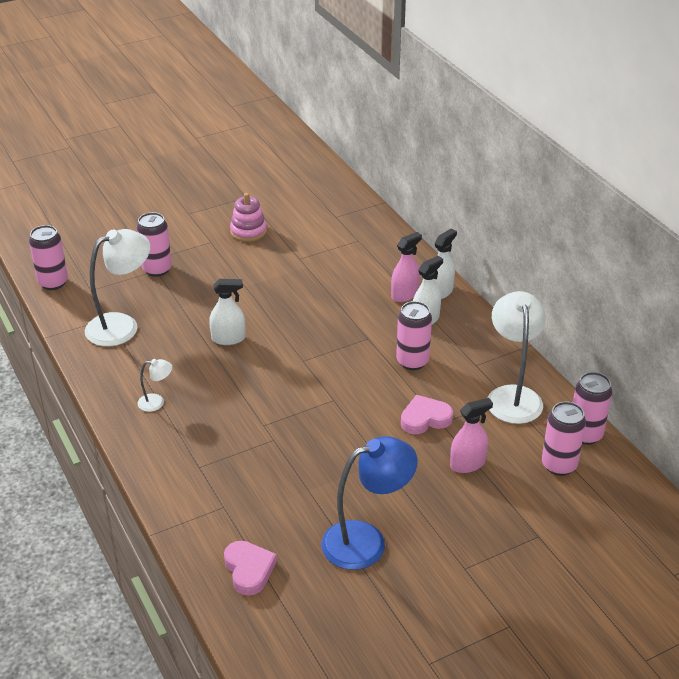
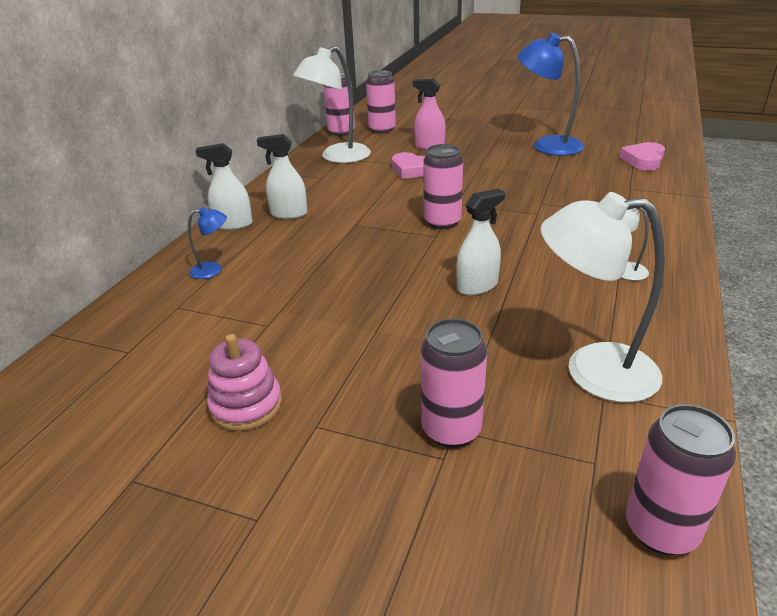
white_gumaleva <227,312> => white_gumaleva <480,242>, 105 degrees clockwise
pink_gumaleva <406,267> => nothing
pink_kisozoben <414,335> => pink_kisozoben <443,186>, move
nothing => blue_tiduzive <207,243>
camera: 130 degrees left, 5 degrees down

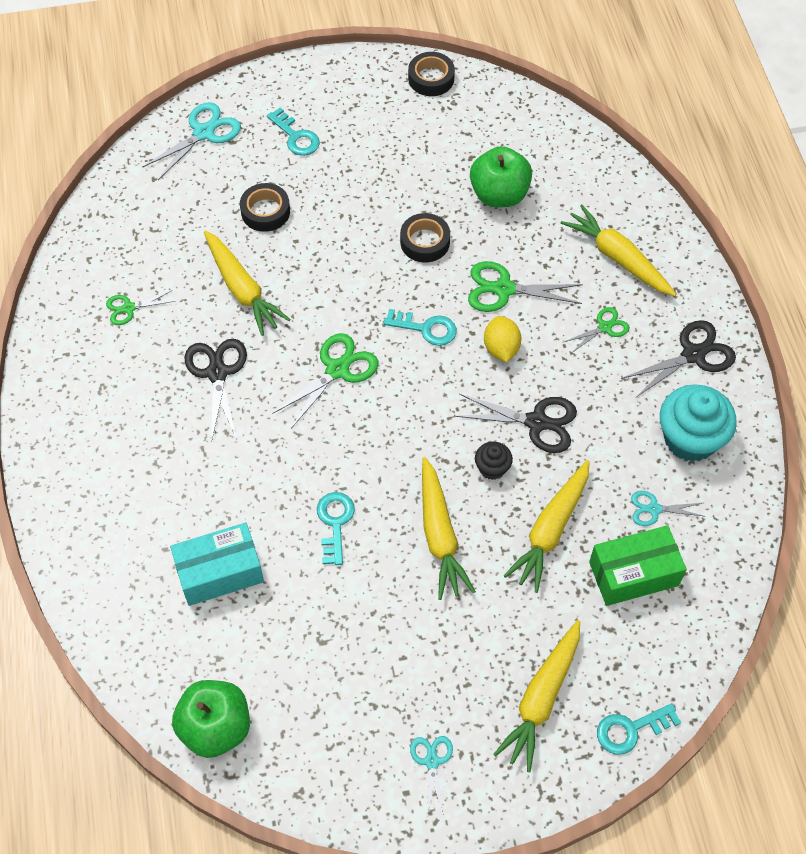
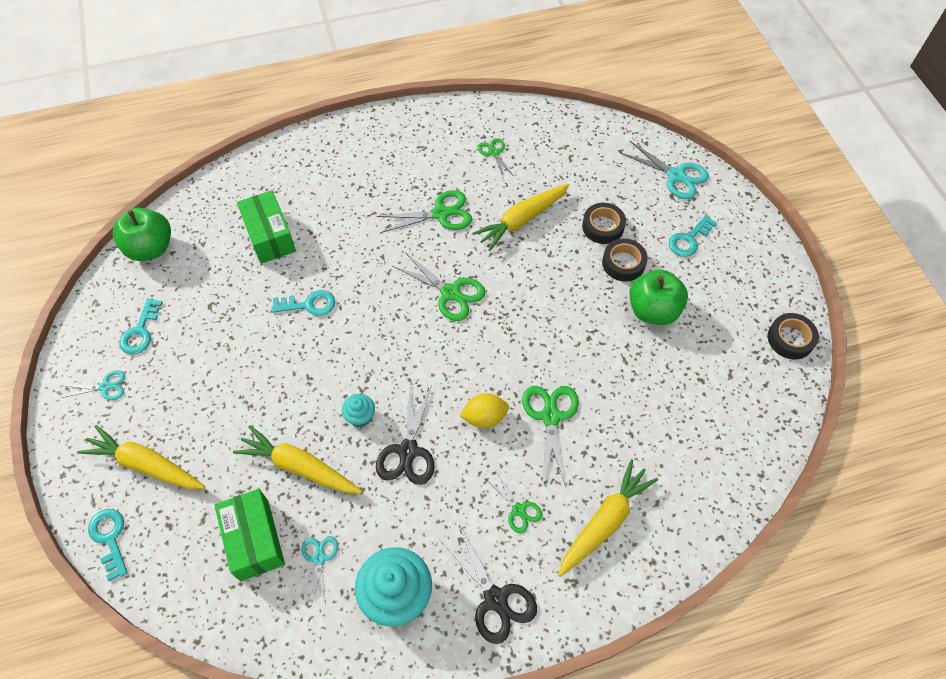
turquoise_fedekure <217,564> => green_fedekure <266,227>
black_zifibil <216,391> => green_zifibil <424,211>
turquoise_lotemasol <420,327> => turquoise_lotemasol <141,326>, move
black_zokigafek <425,237> => black_zokigafek <625,260>, move
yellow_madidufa <449,528> => nothing
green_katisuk <501,176> => green_katisuk <658,297>, move
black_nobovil <494,460> => turquoise_nobovil <358,410>
camera: 85 degrees right, 0 degrees up

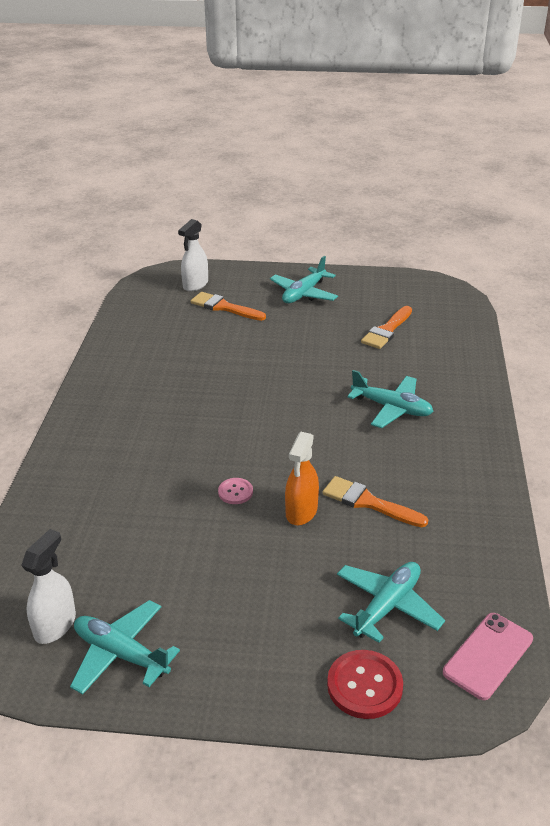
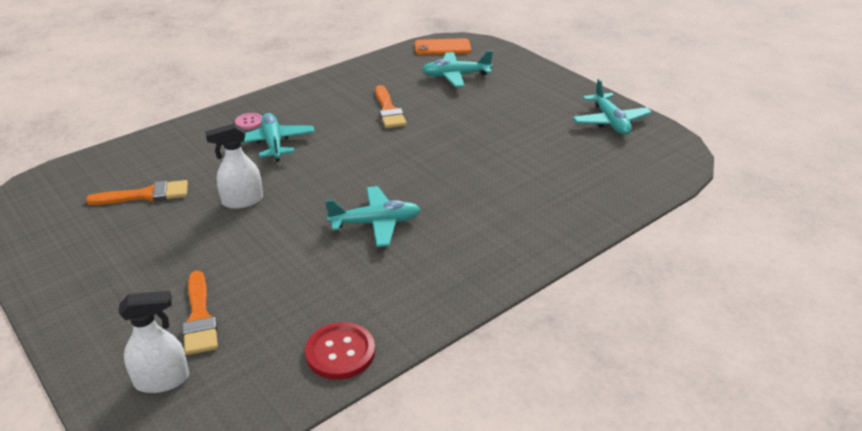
white_gumaleva <48,586> => white_gumaleva <234,166>, move
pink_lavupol <235,491> => pink_lavupol <248,121>, move
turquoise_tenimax <304,279> => turquoise_tenimax <373,216>, move
orange_gumaleva <302,478> => nothing
red_lavupol <365,684> => red_lavupol <340,351>, move
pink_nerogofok <488,656> => orange_nerogofok <443,46>
camera: 135 degrees left, 0 degrees up

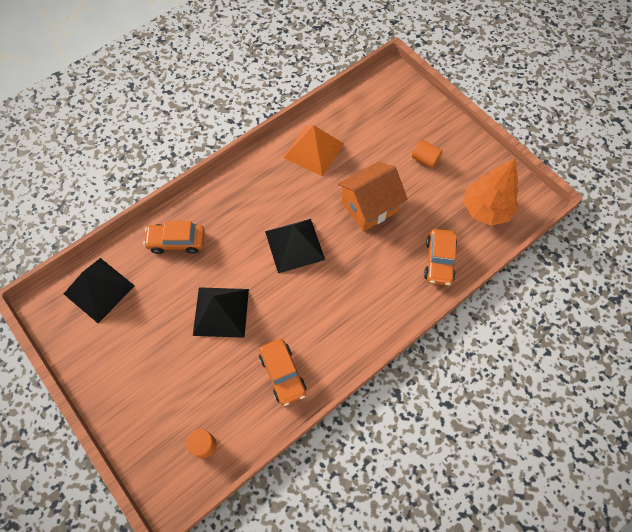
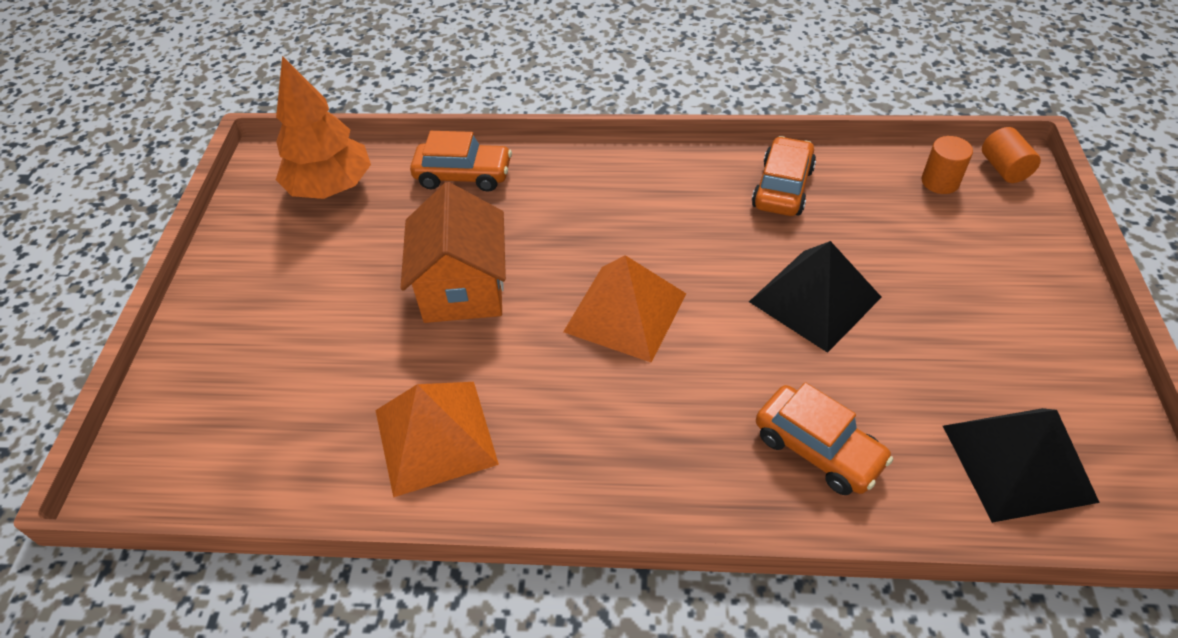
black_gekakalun <295,246> => orange_gekakalun <624,309>
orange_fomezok <372,196> => orange_fomezok <453,252>, 75 degrees clockwise
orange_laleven <427,153> => orange_laleven <1011,155>, move
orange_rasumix <440,257> => orange_rasumix <461,161>, 45 degrees clockwise
camera: 135 degrees left, 15 degrees down

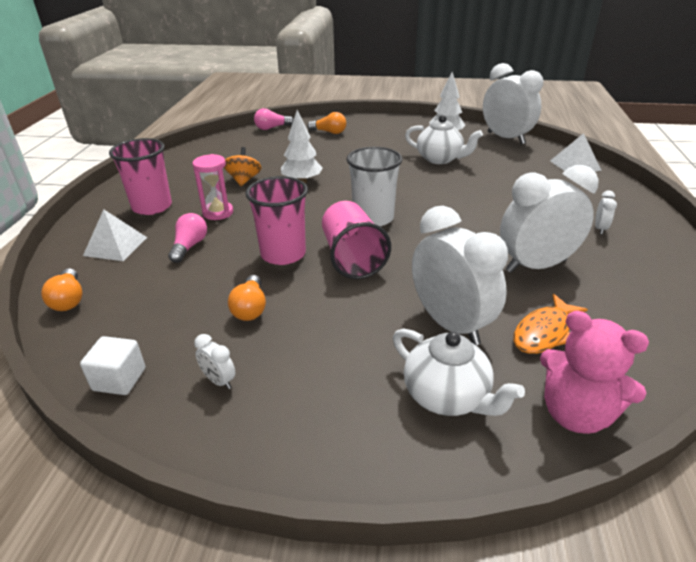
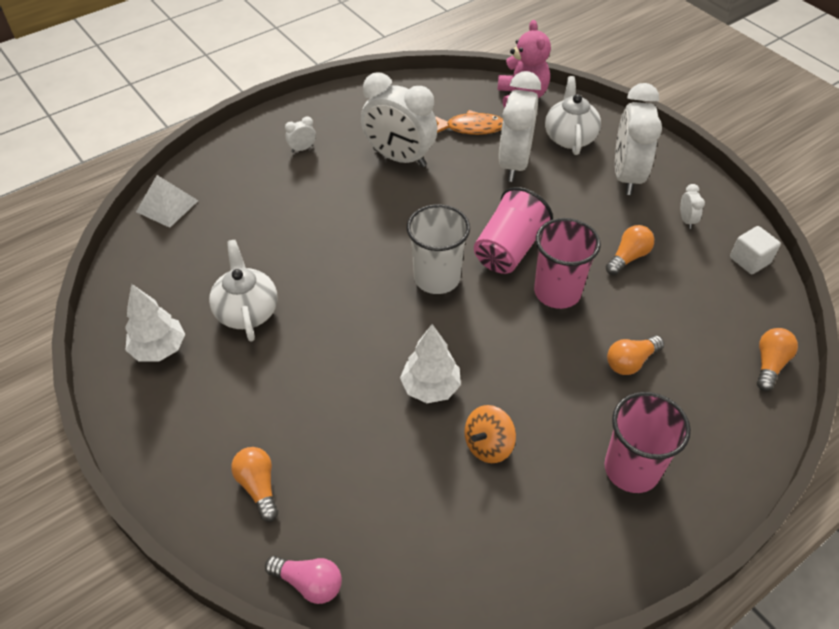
white_gekakalun <115,235> => nothing
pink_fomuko <187,238> => orange_fomuko <635,355>
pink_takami <212,187> => nothing
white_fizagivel <513,104> => white_fizagivel <638,139>, move
camera: 135 degrees left, 15 degrees up

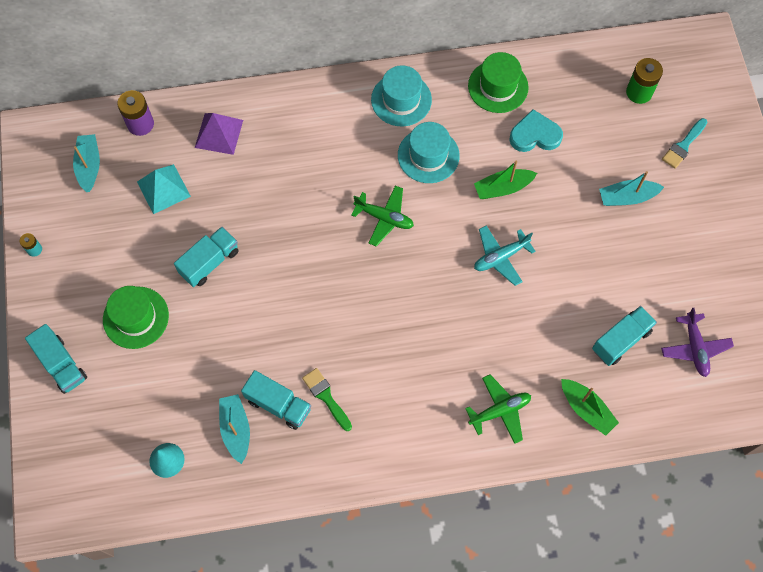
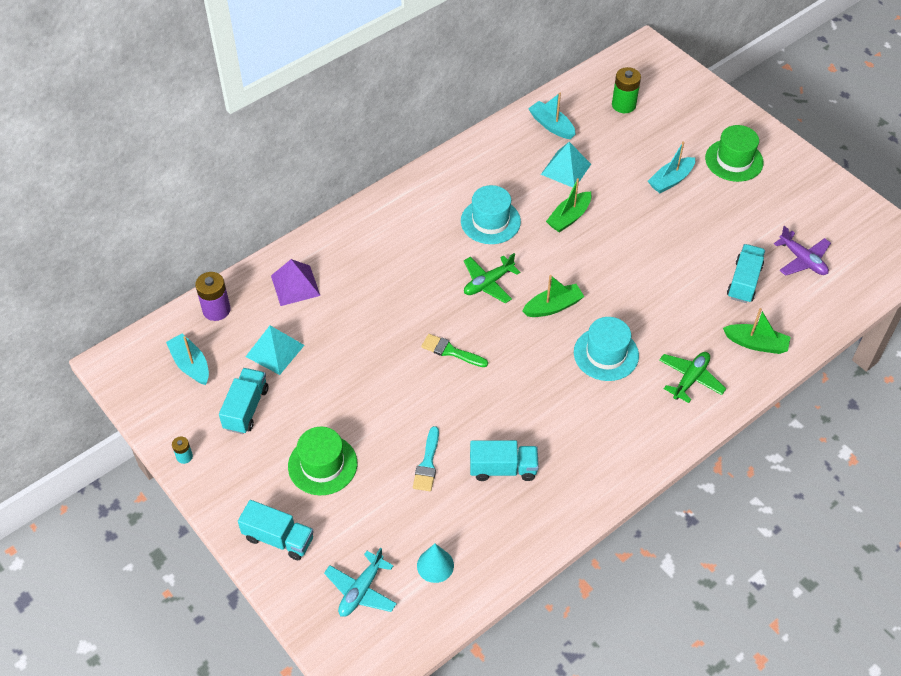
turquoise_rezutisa <206,257> => turquoise_rezutisa <243,401>, move
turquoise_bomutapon <234,429> => turquoise_bomutapon <552,116>, move
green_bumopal <327,399> => green_bumopal <454,350>, move
green_tenimax <382,216> => green_tenimax <492,278>, 150 degrees clockwise
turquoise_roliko <401,95> => turquoise_roliko <606,349>, move
green_roliko <498,82> => green_roliko <734,153>, move
turquoise_tenimax <505,256> => turquoise_tenimax <360,582>, move
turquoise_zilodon <536,130> => turquoise_gekakalun <566,165>
turquoise_bumopal <684,143> => turquoise_bumopal <426,458>, move
nothing => green_bomutapon <553,296>
camera: 30 degrees left, 15 degrees down

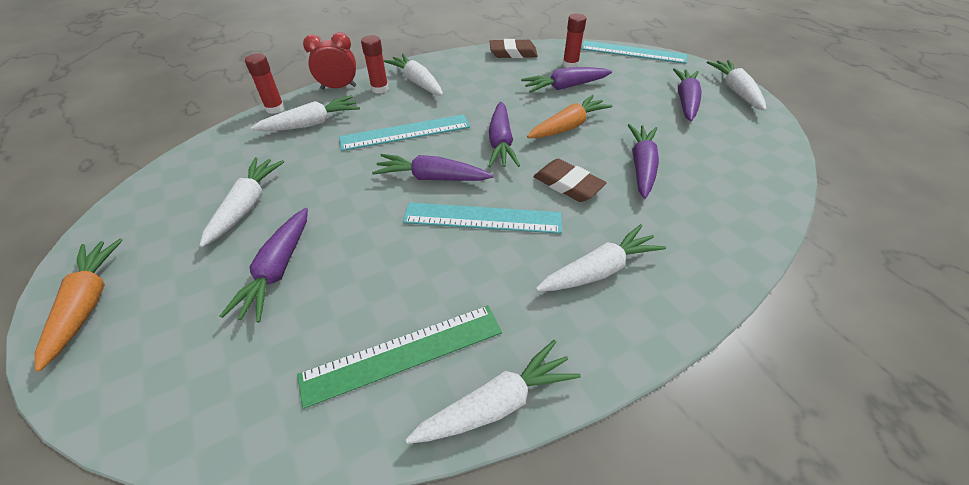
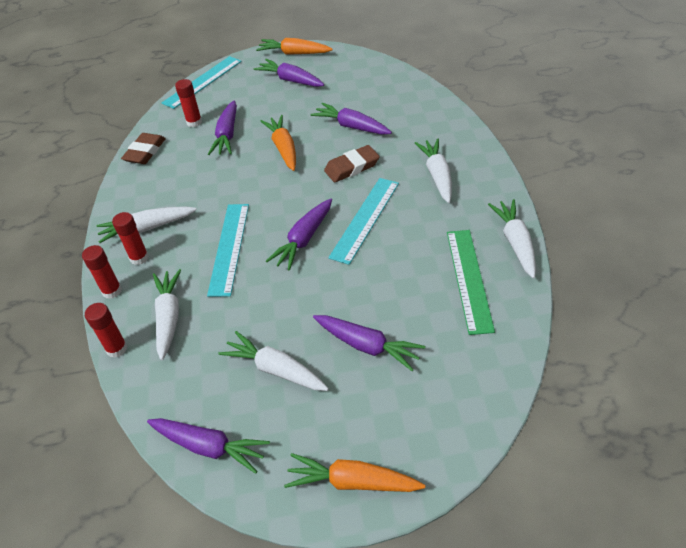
red_fizagivel <329,61> => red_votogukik <102,272>
purple_madidufa <504,134> => purple_madidufa <208,446>, move
white_madidufa <736,85> => orange_madidufa <294,46>
camera: 65 degrees left, 0 degrees up

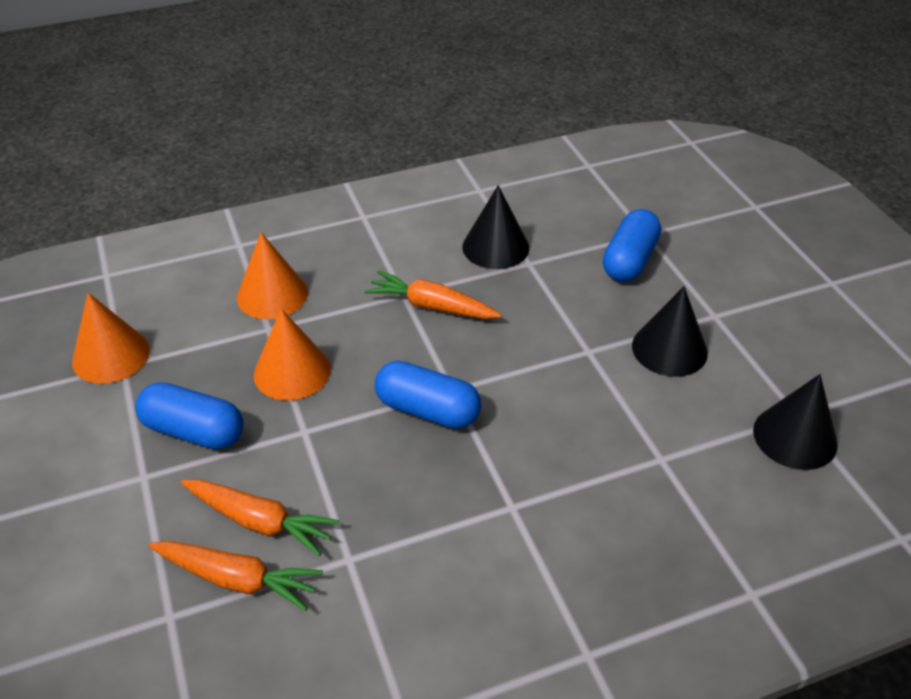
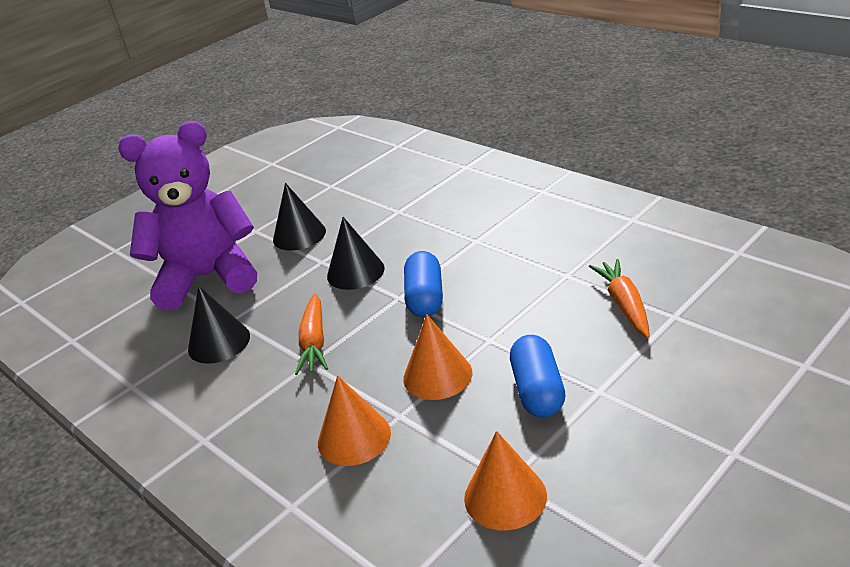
orange_madidufa <260,517> => nothing
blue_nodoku <632,245> => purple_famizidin <187,216>
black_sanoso <795,422> => black_sanoso <356,253>, move
camera: 110 degrees left, 10 degrees down

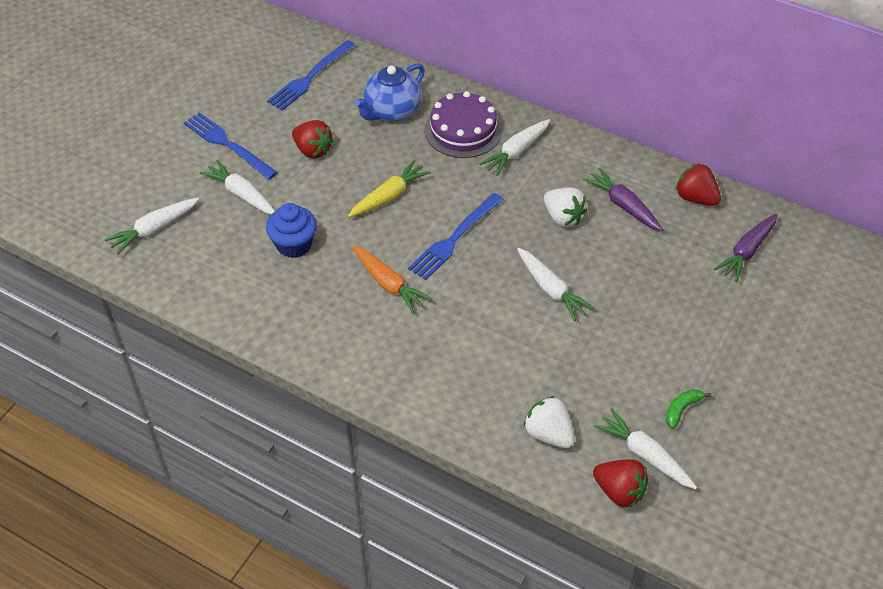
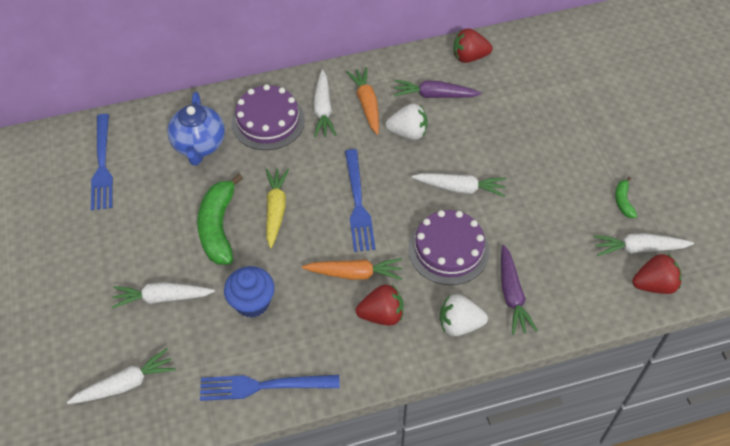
white_madidufa <152,226> => white_madidufa <121,376>, 120 degrees counterclockwise
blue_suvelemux <231,146> => blue_suvelemux <270,388>, move
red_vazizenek <313,139> => red_vazizenek <380,305>, move
white_vazizenek <549,422> => white_vazizenek <464,315>, move
purple_madidufa <745,248> => purple_madidufa <519,290>, move
nothing => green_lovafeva <220,219>
nothing => orange_madidufa <362,101>
nothing => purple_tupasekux <449,247>
camera: 45 degrees left, 5 degrees up

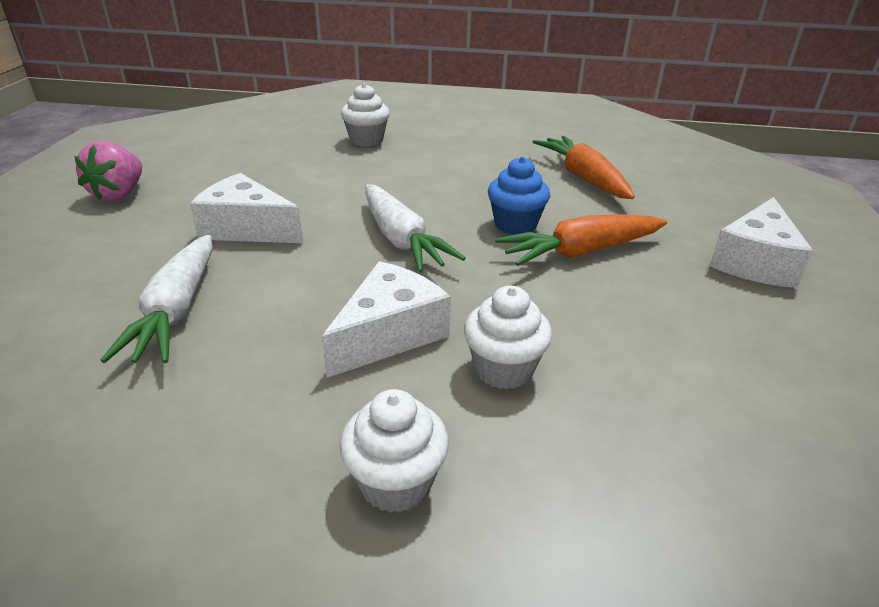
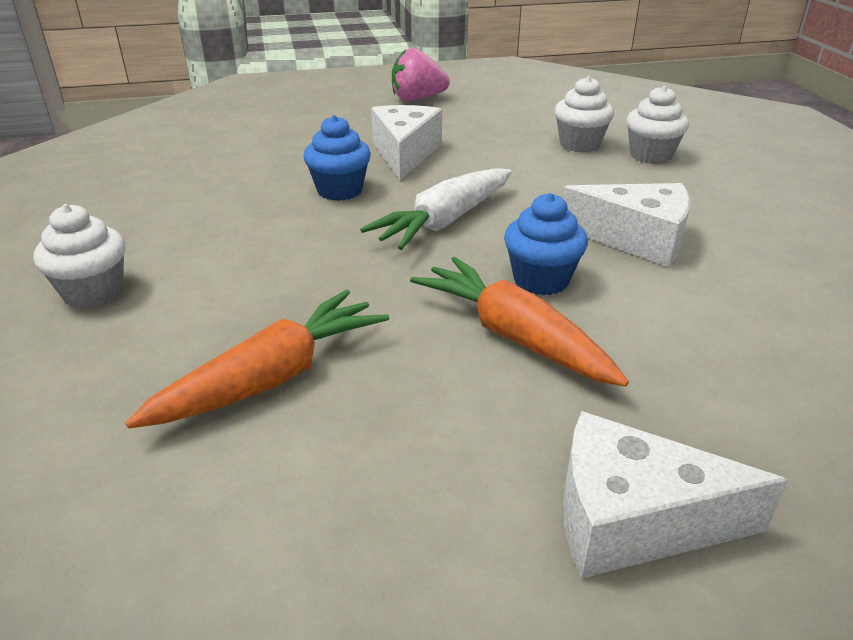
white_madidufa <156,299> => nothing
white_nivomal <386,319> => white_nivomal <626,225>, move
white_nobovil <508,338> => white_nobovil <584,114>, move
orange_madidufa <584,167> => orange_madidufa <257,359>, move
nothing => blue_nobovil <337,158>
camera: 70 degrees right, 0 degrees up

